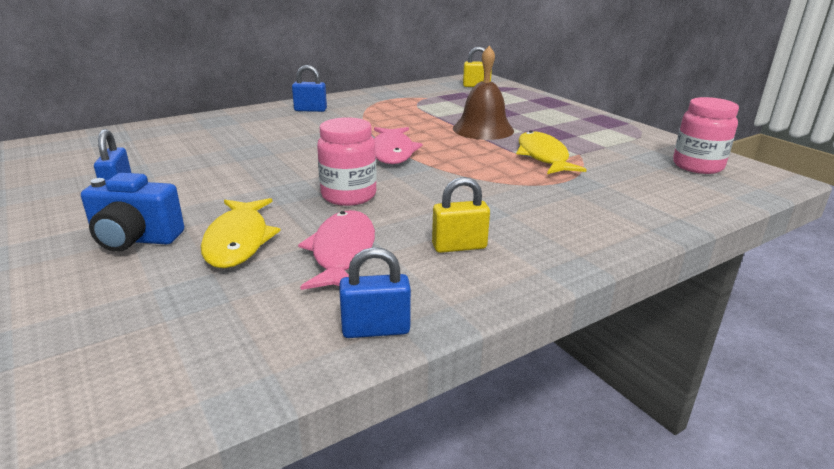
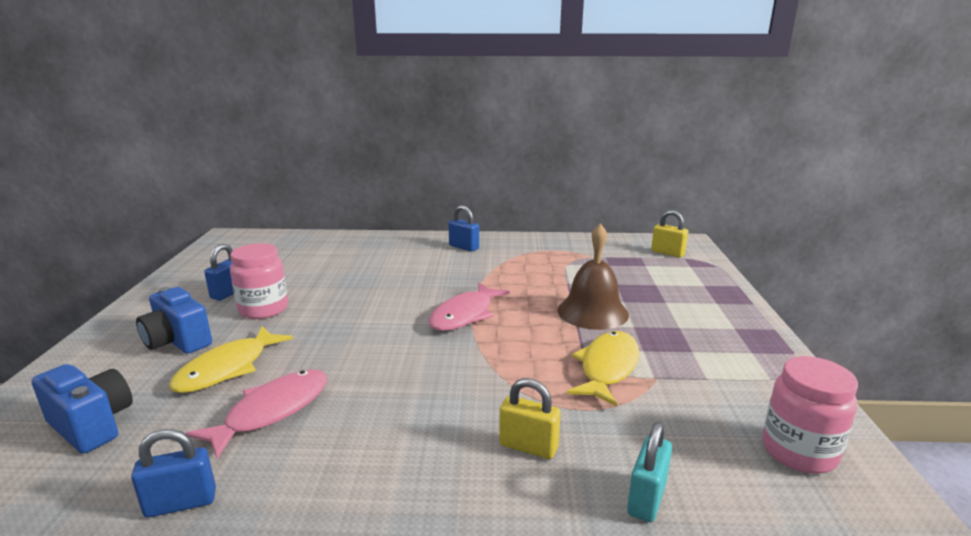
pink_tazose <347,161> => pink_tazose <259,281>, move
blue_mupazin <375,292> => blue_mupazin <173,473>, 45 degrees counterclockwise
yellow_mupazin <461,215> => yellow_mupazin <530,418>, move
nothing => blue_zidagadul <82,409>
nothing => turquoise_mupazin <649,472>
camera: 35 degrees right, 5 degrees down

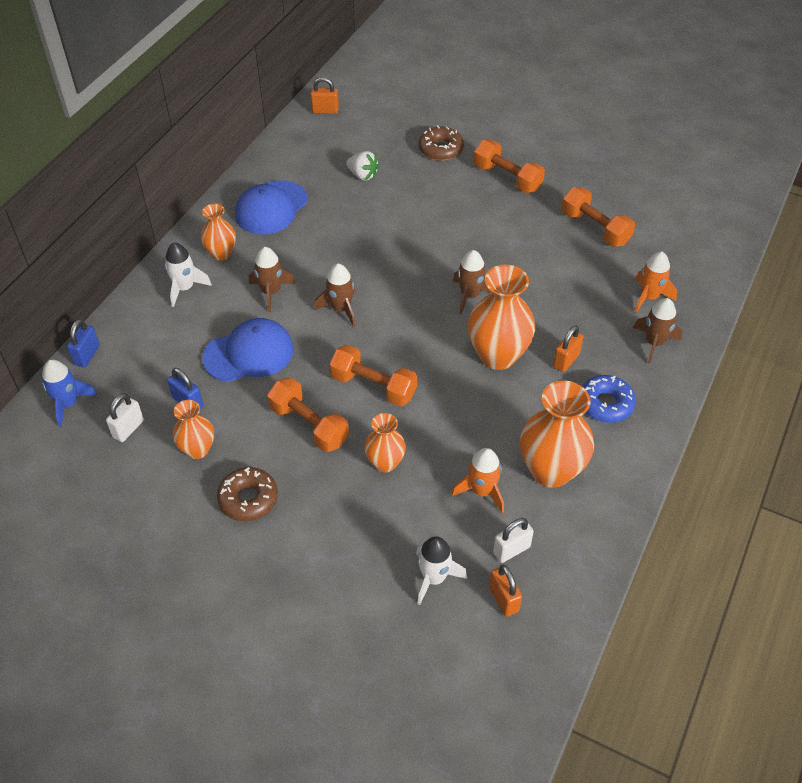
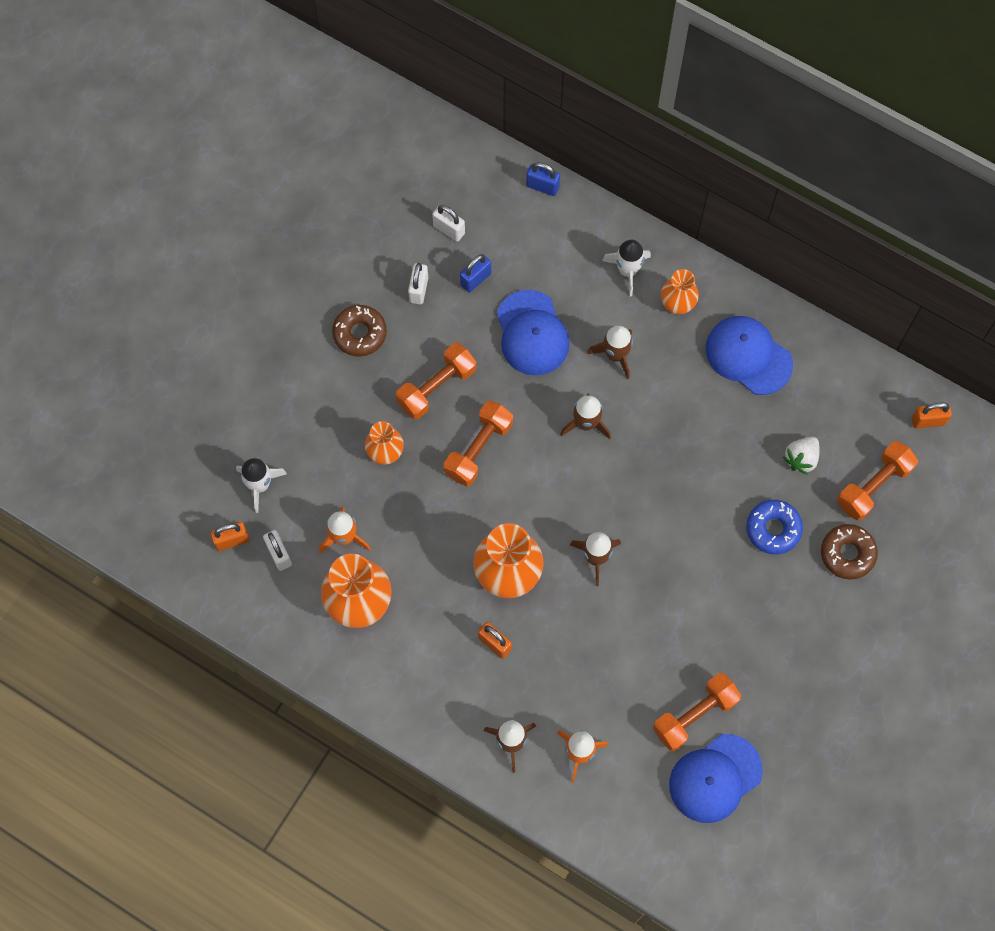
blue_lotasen <69,393> => nothing
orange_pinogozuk <193,429> => white_mupazin <418,283>
orange_mupazin <325,95> => orange_mupazin <932,416>, 75 degrees clockwise
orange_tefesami <509,166> => orange_tefesami <877,481>, move
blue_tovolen <609,399> => blue_tovolen <774,527>, move
nothing => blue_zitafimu <716,778>
camera: 95 degrees right, 20 degrees up

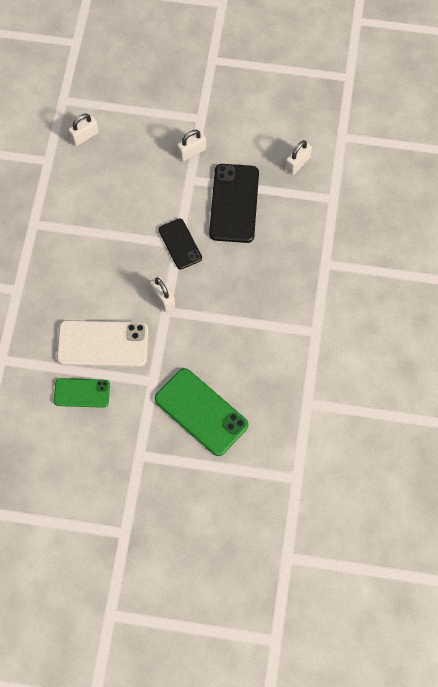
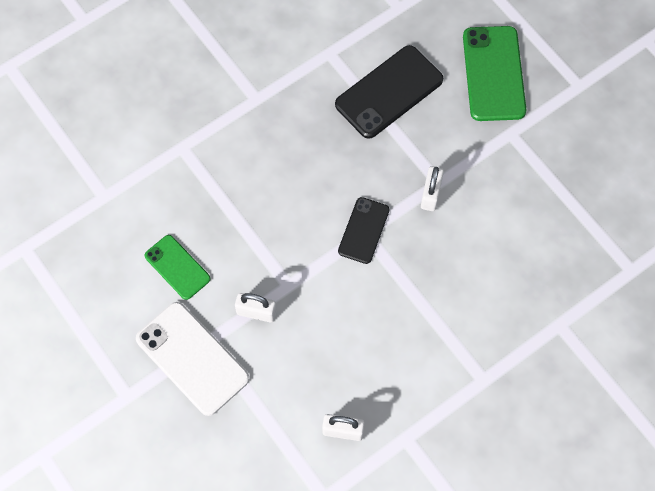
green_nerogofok <82,393> => green_nerogofok <177,267>, move
white_nerogofok <102,343> => white_nerogofok <192,359>, move
black_nerogofok <234,203> => black_nerogofok <389,92>, move
white_mupazin <298,157> => nothing
camera: 135 degrees left, 0 degrees up

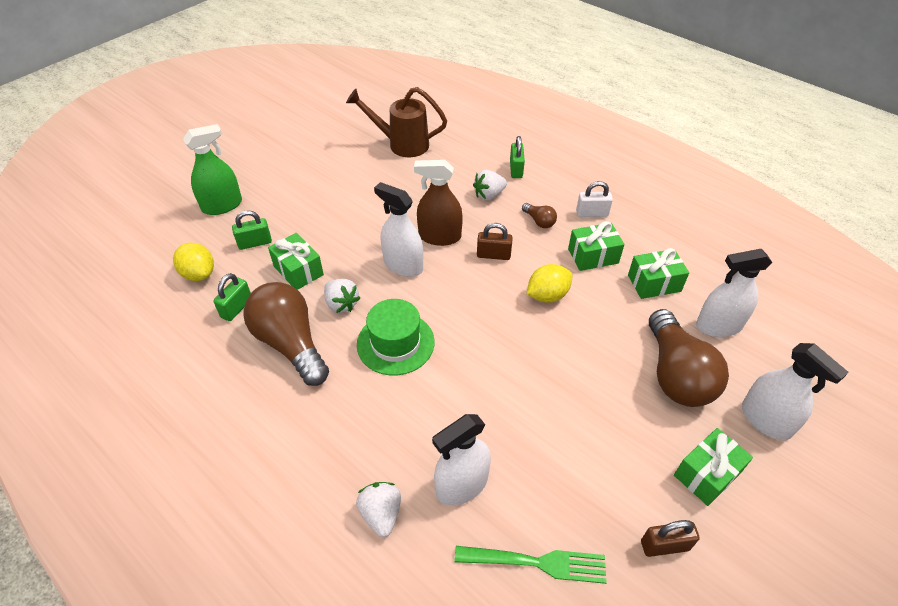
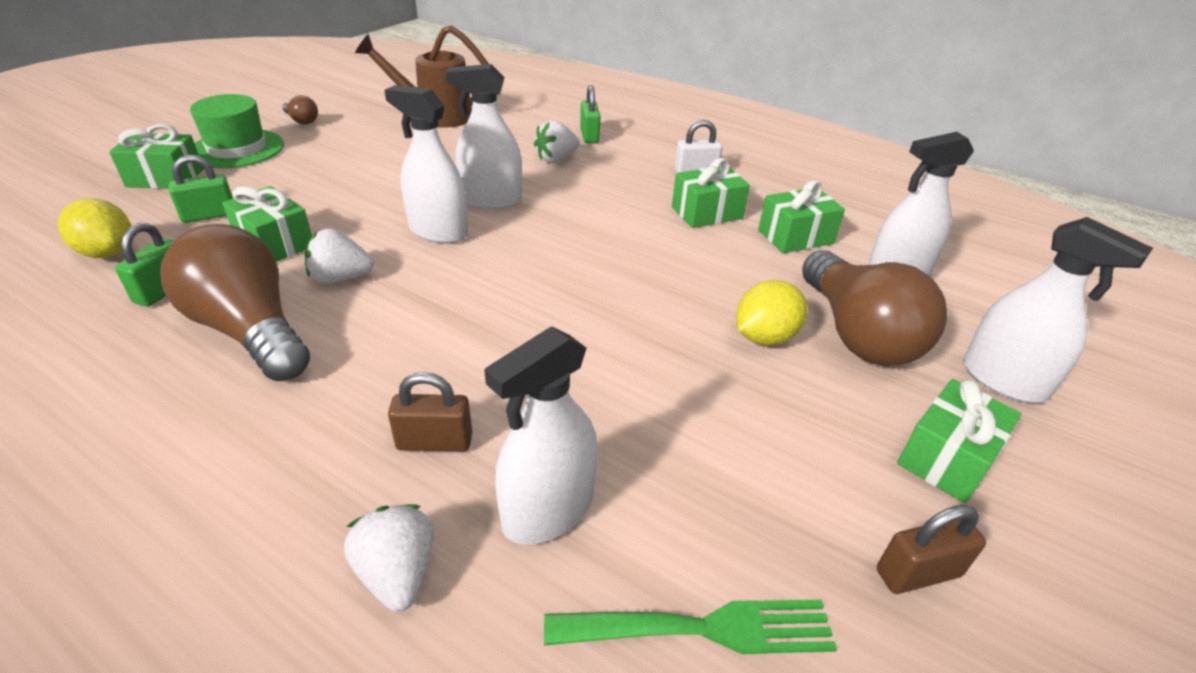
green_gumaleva <212,169> => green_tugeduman <156,156>
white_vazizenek <342,296> => white_vazizenek <339,255>, 135 degrees clockwise
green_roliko <396,337> => green_roliko <237,131>, move
brown_gumaleva <438,203> => white_gumaleva <484,136>
brown_mupazin <495,241> => brown_mupazin <430,411>, move
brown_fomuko <539,215> => brown_fomuko <300,110>, move
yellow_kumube <549,283> => yellow_kumube <771,312>, move
camera: 10 degrees left, 10 degrees down

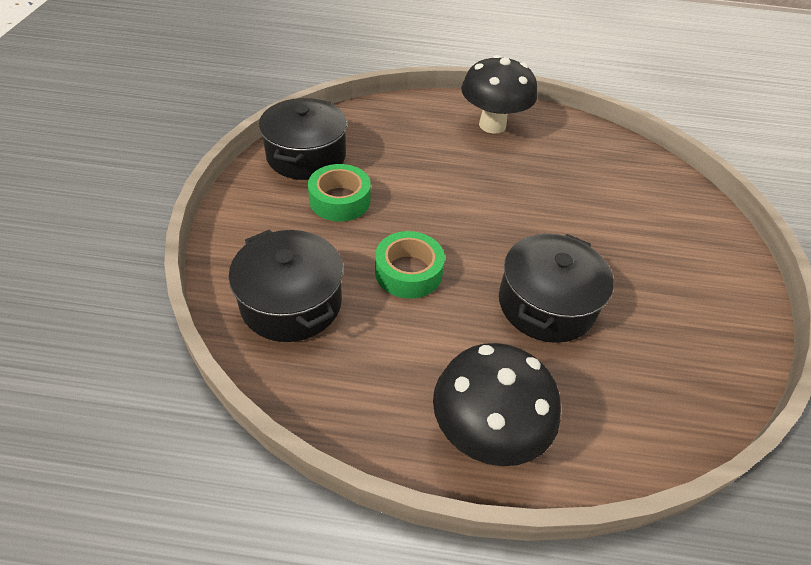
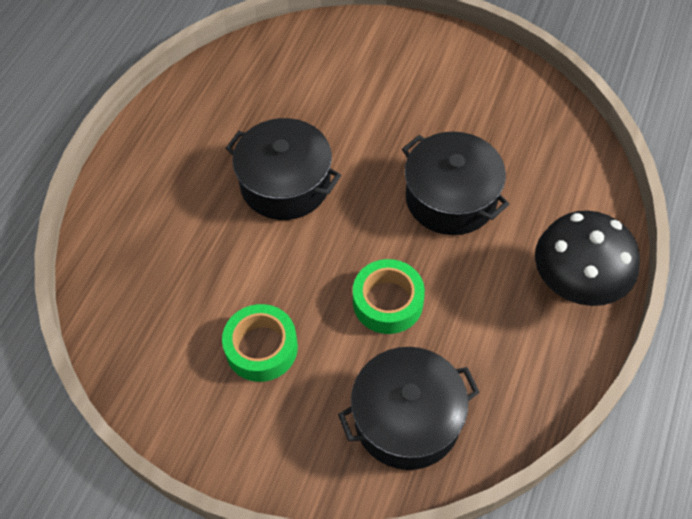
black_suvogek <303,139> => black_suvogek <283,169>, move
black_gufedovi <499,94> => nothing
camera: 70 degrees left, 10 degrees up

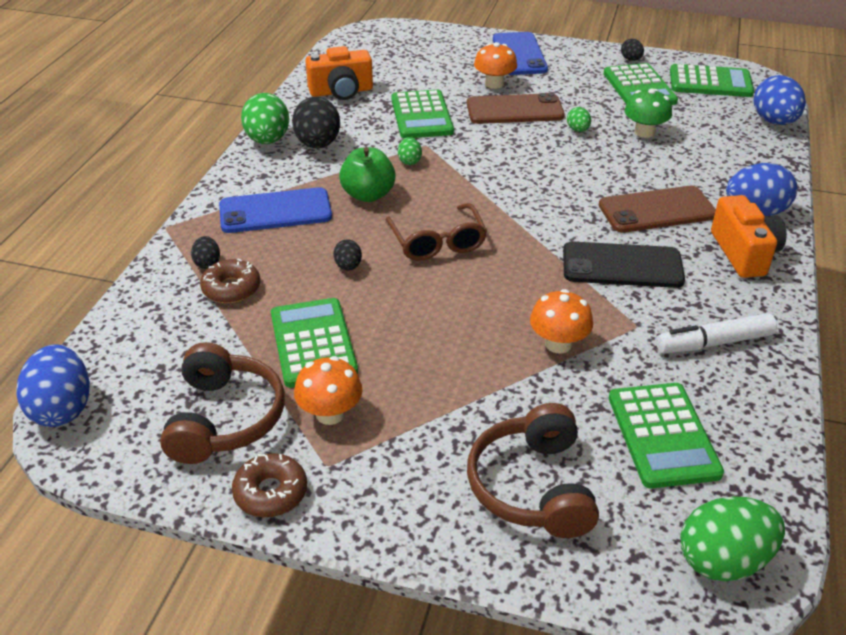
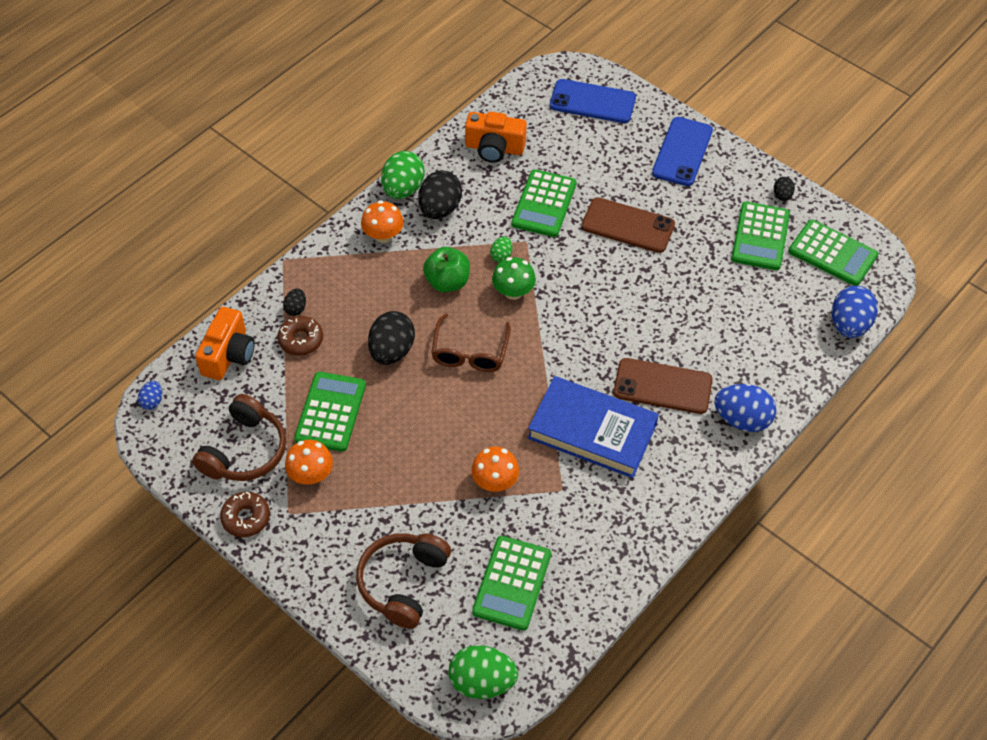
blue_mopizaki <53,385> => blue_mopizaki <150,395>, x0.50
blue_nerogofok <275,210> => blue_nerogofok <593,101>, move
black_mopizaki <347,254> => black_mopizaki <391,338>, x2.00
orange_gufedovi <495,65> => orange_gufedovi <382,221>, move
black_nerogofok <624,264> => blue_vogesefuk <593,427>
green_mopizaki <579,119> => nothing
green_gufedovi <648,113> => green_gufedovi <514,278>, move
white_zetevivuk <716,333> => nothing
orange_zidagadul <749,236> => orange_zidagadul <225,343>, move
camera: 25 degrees right, 15 degrees up

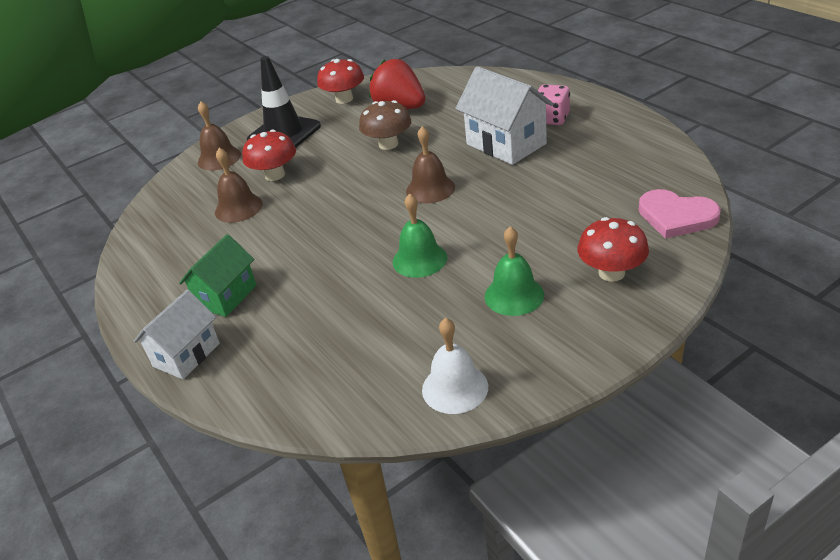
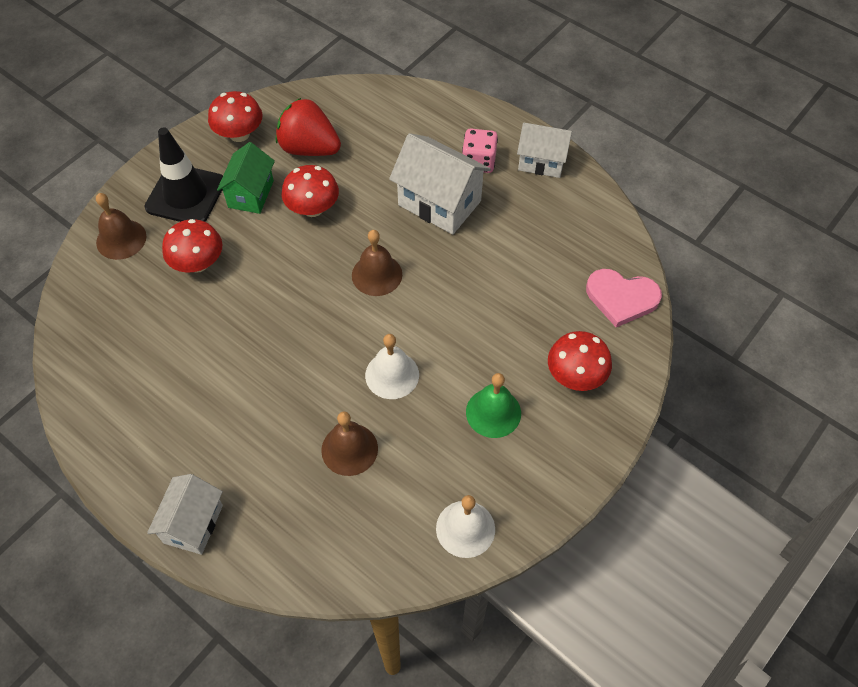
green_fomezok <217,275> => green_fomezok <246,178>, move
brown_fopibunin <239,185> => brown_fopibunin <349,444>, move
brown_gufedovi <385,125> => red_gufedovi <310,191>
green_fopibunin <420,236> => white_fopibunin <392,366>
nothing => white_fomezok <544,150>
camera: 20 degrees left, 20 degrees up

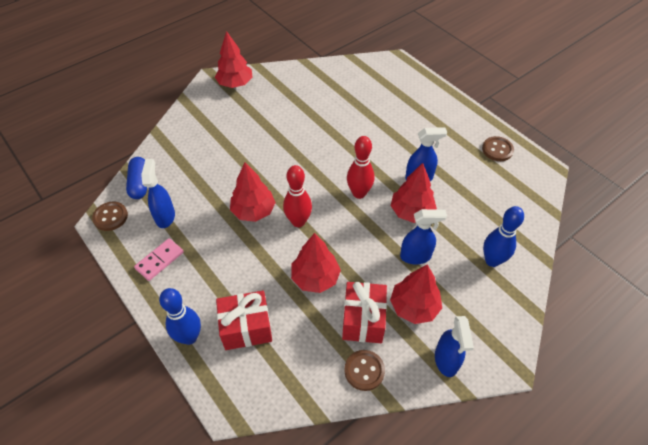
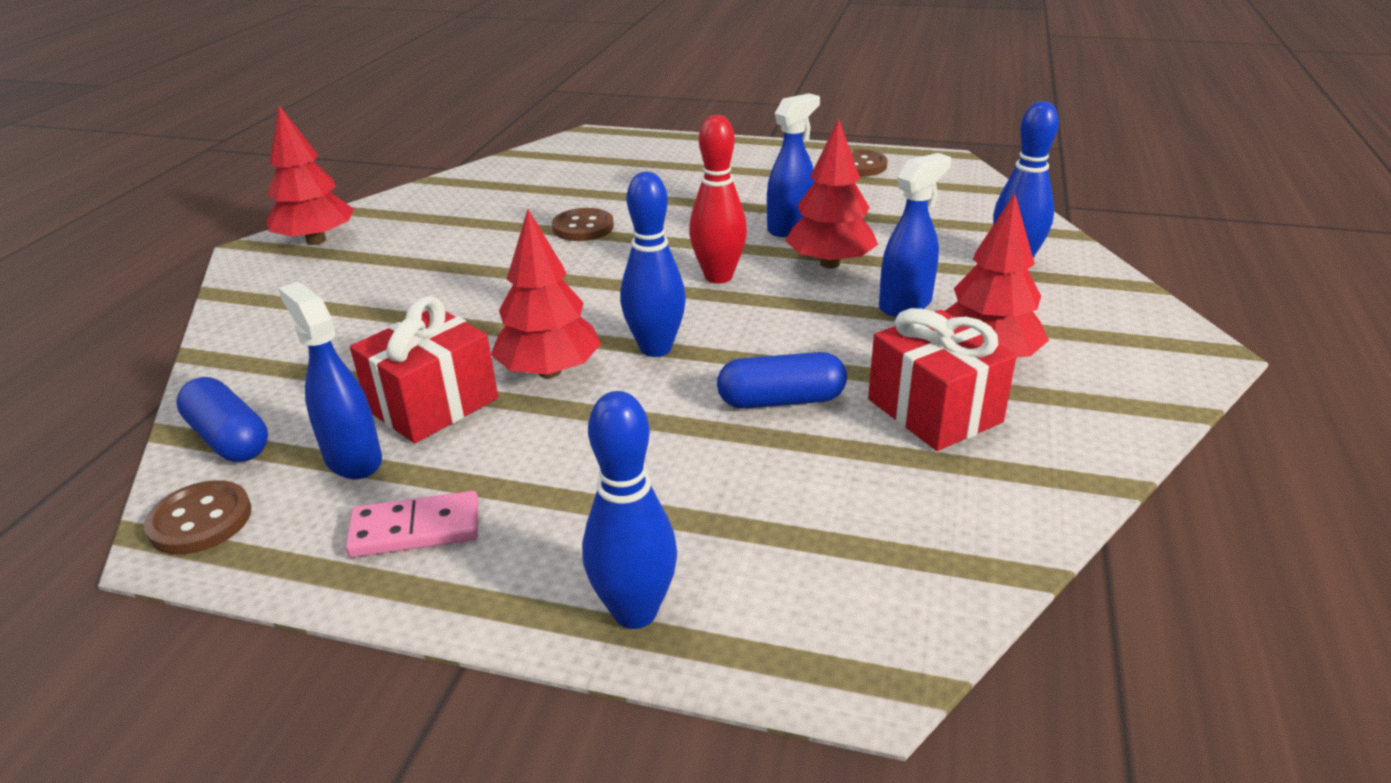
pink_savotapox <159,259> => pink_savotapox <412,524>, 75 degrees clockwise
red_tugeduman <244,320> => red_tugeduman <424,369>, move
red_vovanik <297,196> => blue_vovanik <653,264>
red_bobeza <316,263> => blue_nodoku <782,380>
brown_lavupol <364,370> => brown_lavupol <583,224>, move
blue_gumaleva <454,346> => nothing
camera: 35 degrees left, 20 degrees down

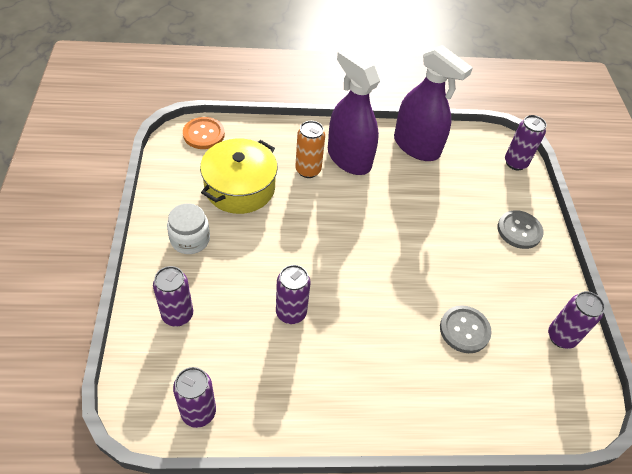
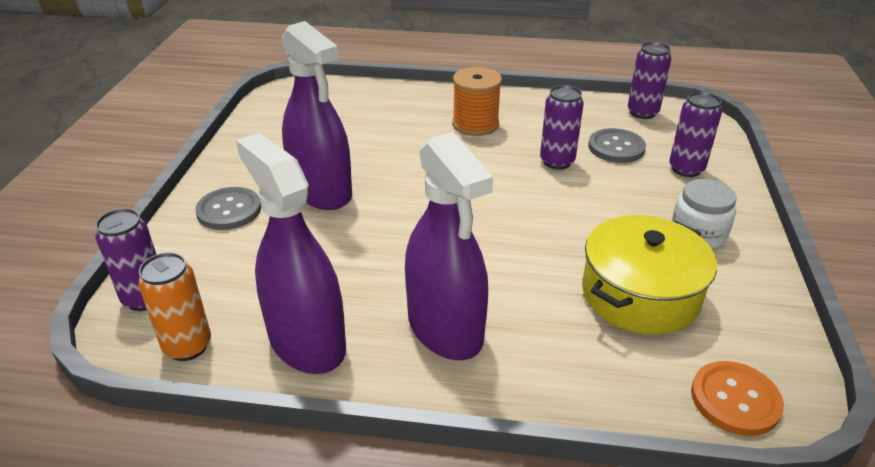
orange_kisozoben <310,149> => orange_kisozoben <174,306>, move
grey_lavupol <466,329> => grey_lavupol <617,145>, move
purple_kisozoben <576,320> => nothing
nothing => purple_gumaleva <316,115>
nothing => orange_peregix <477,101>
camera: 165 degrees left, 15 degrees down

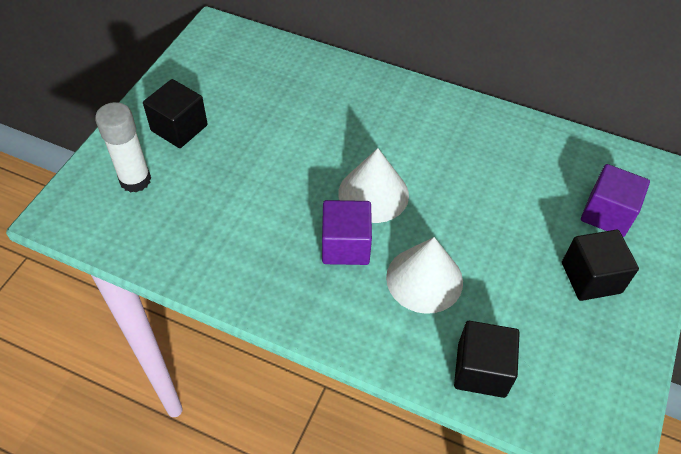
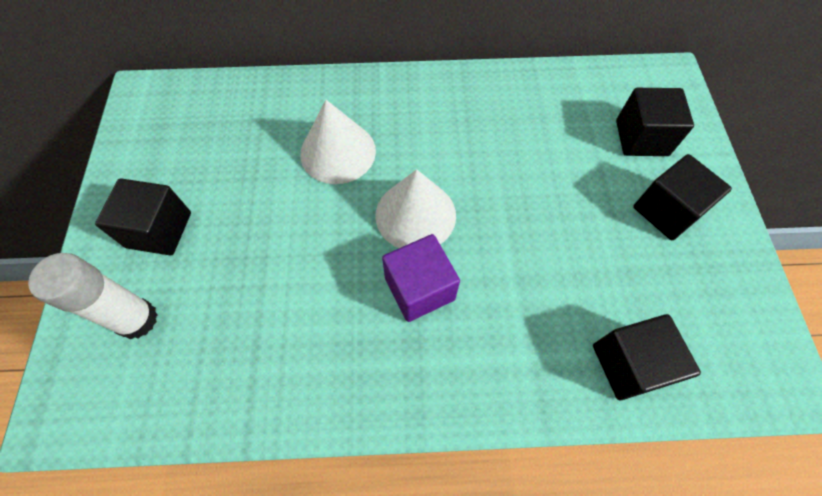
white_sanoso <424,275> => white_sanoso <338,142>, move
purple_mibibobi <615,200> => black_mibibobi <655,122>
camera: 25 degrees left, 10 degrees up

